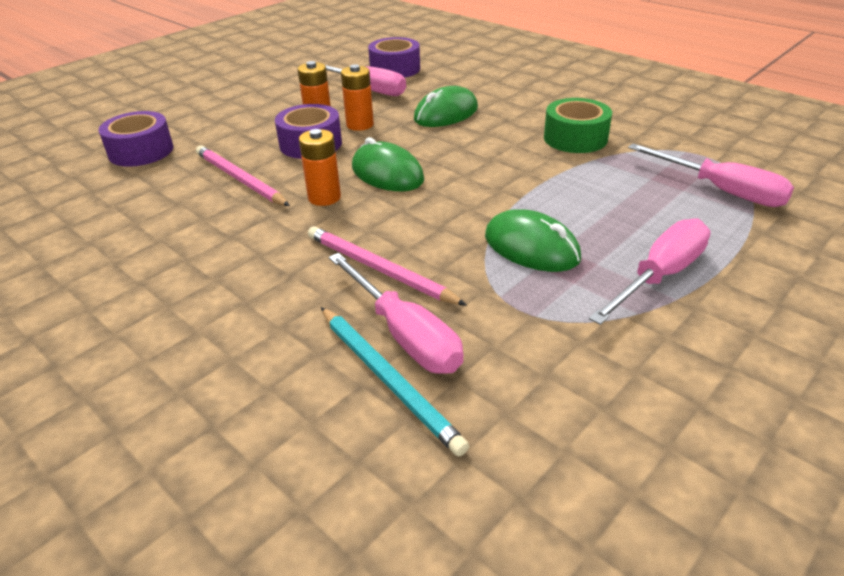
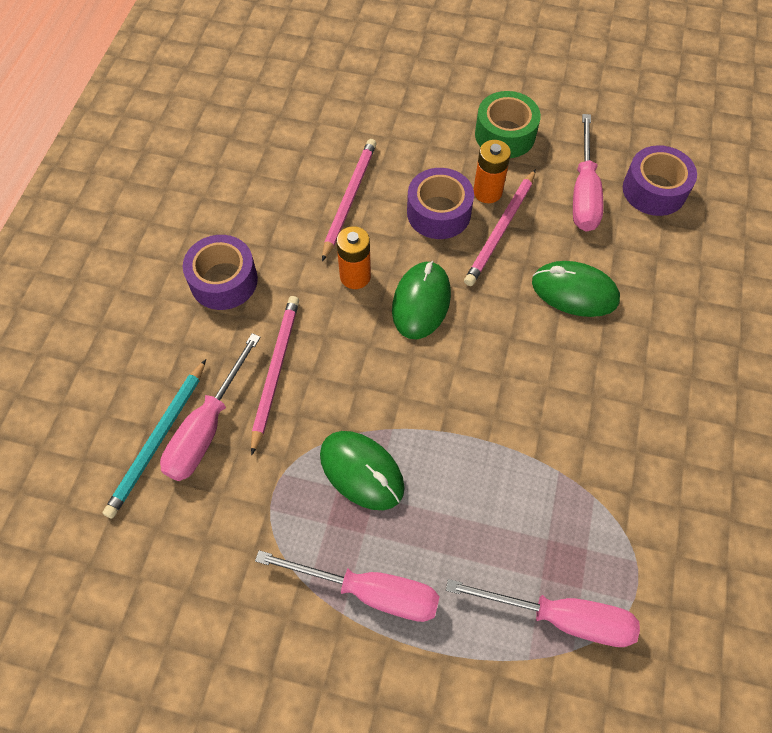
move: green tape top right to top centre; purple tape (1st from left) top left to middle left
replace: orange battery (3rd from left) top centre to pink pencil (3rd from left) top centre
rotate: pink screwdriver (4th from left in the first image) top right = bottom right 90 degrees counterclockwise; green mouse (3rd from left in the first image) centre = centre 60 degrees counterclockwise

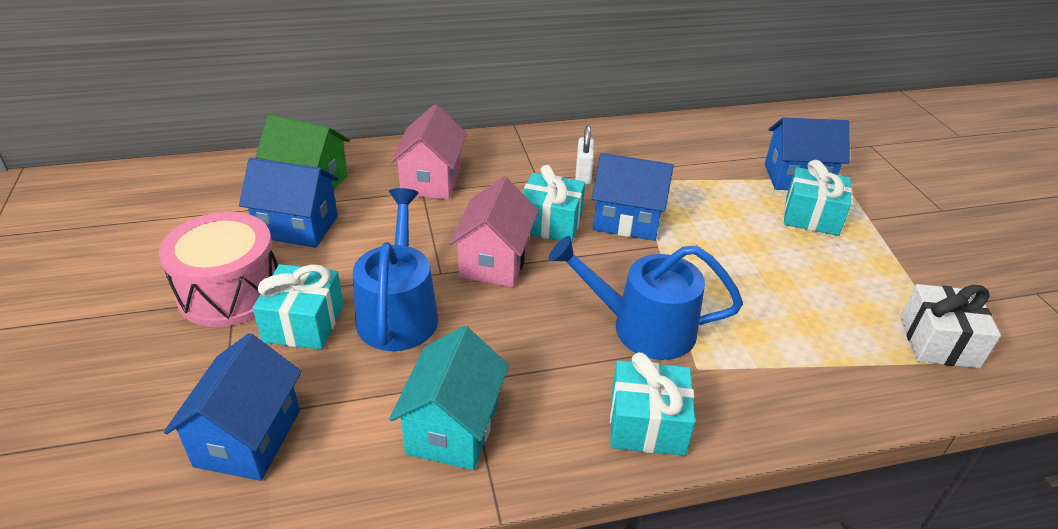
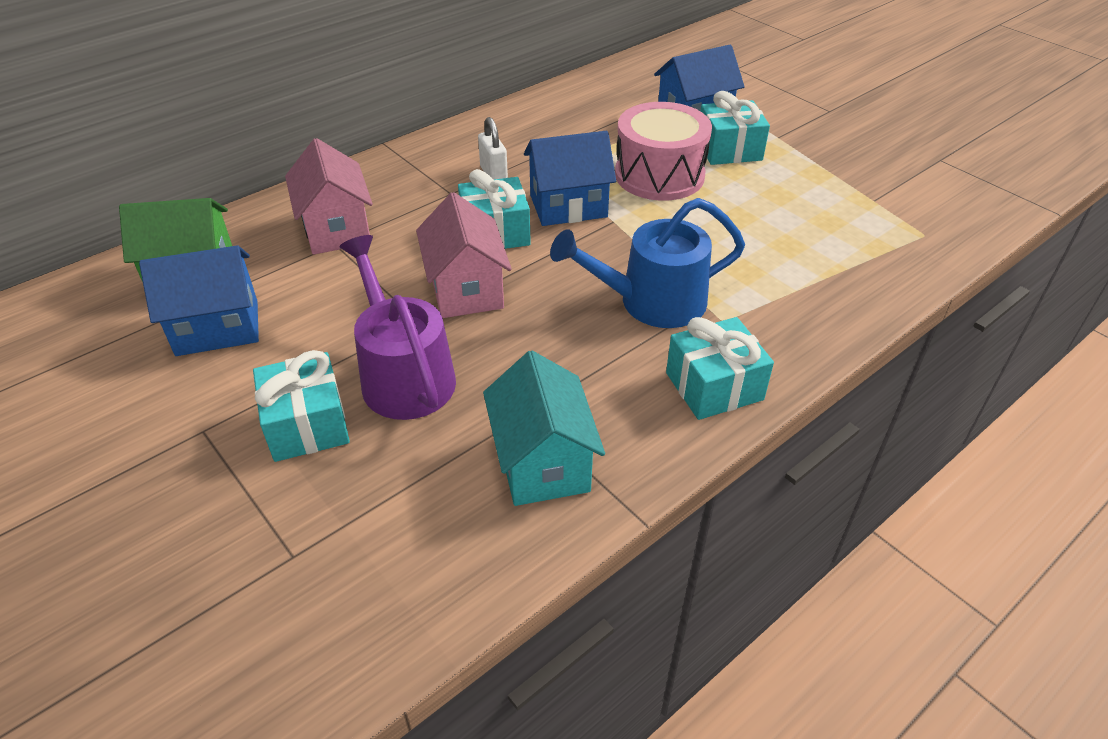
delete: white gift middle right; blue house (1st from left) bottom left
move: pink drum middle left to top centre
recolor: blue watering can (1st from left) centre to purple watering can centre

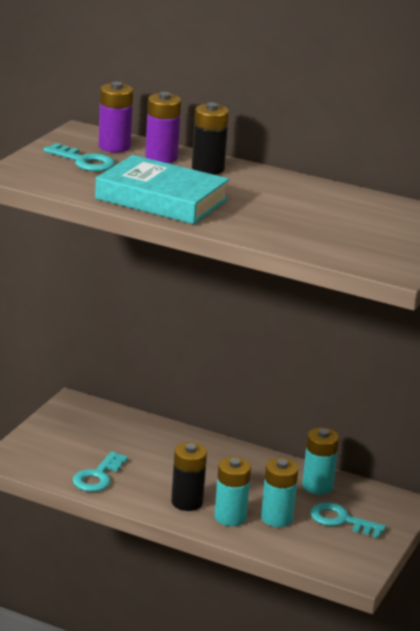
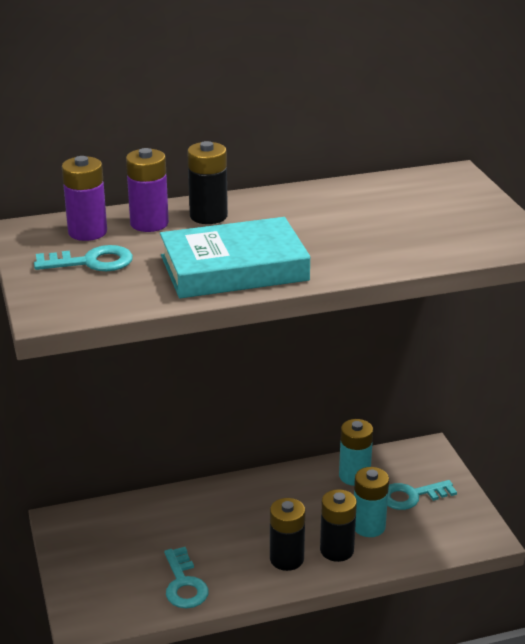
recolor: turquoise battery (1st from left) bottom centre to black battery (3rd from left) bottom centre

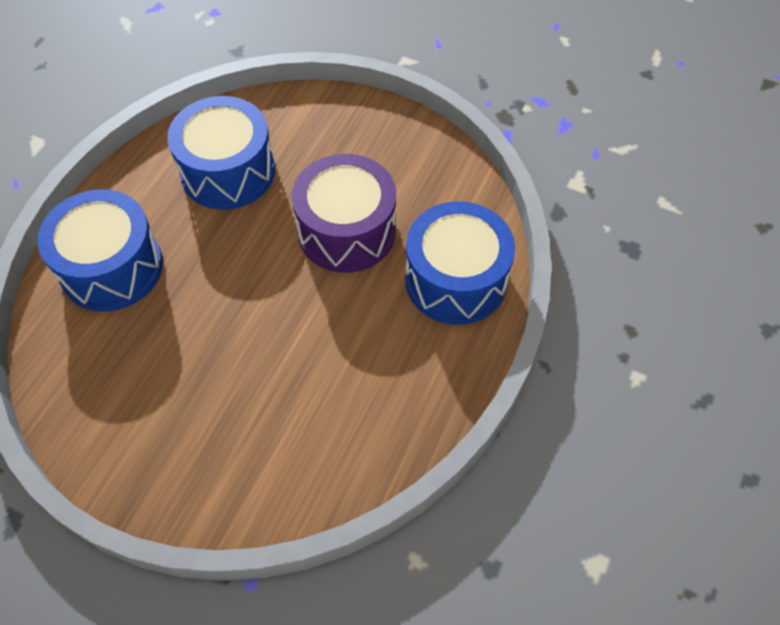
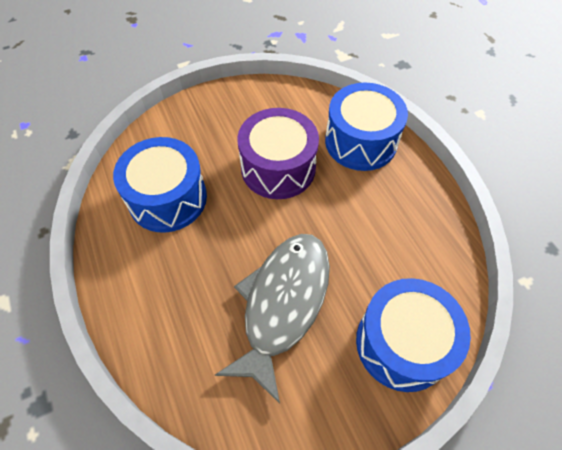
insert: grey fish bottom centre
move: blue drum (1st from left in the first image) middle left to blue drum (3rd from left) bottom right

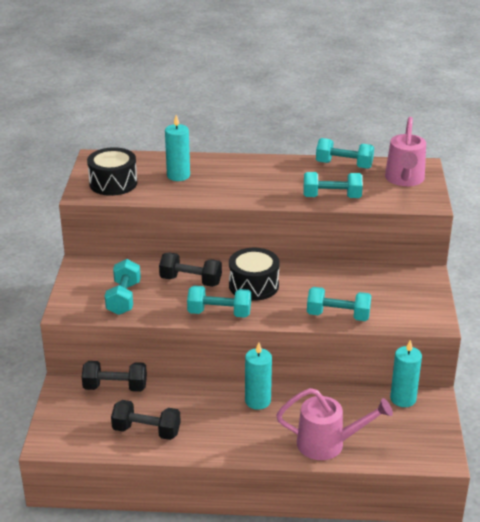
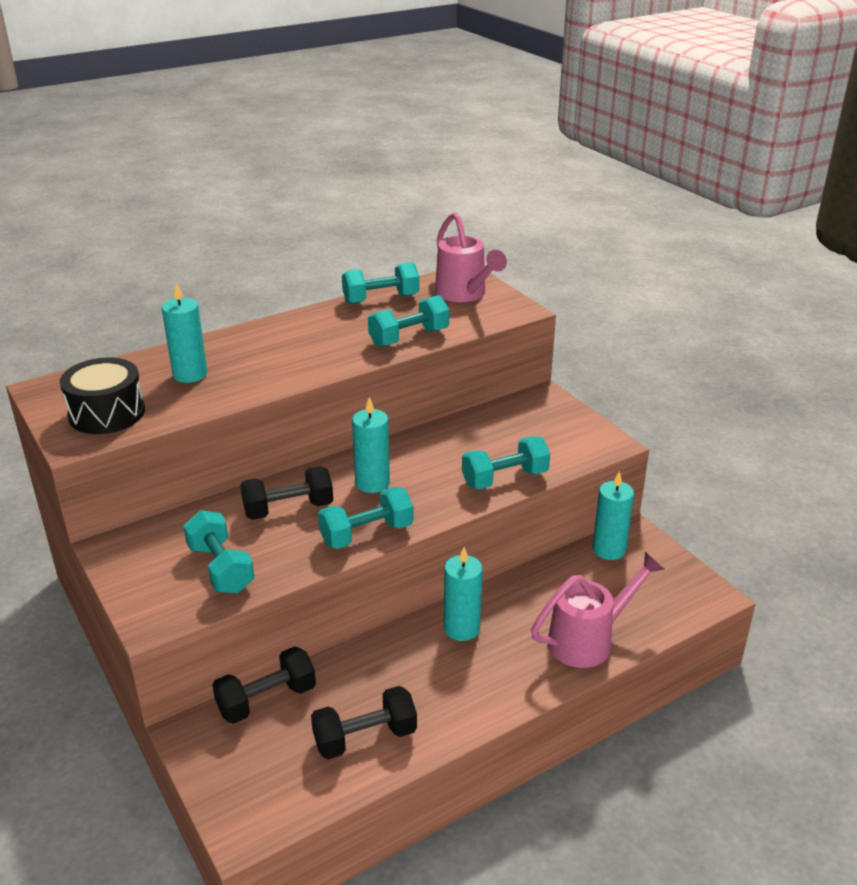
replace: black drum (2nd from left) centre to turquoise candle (2nd from left) centre

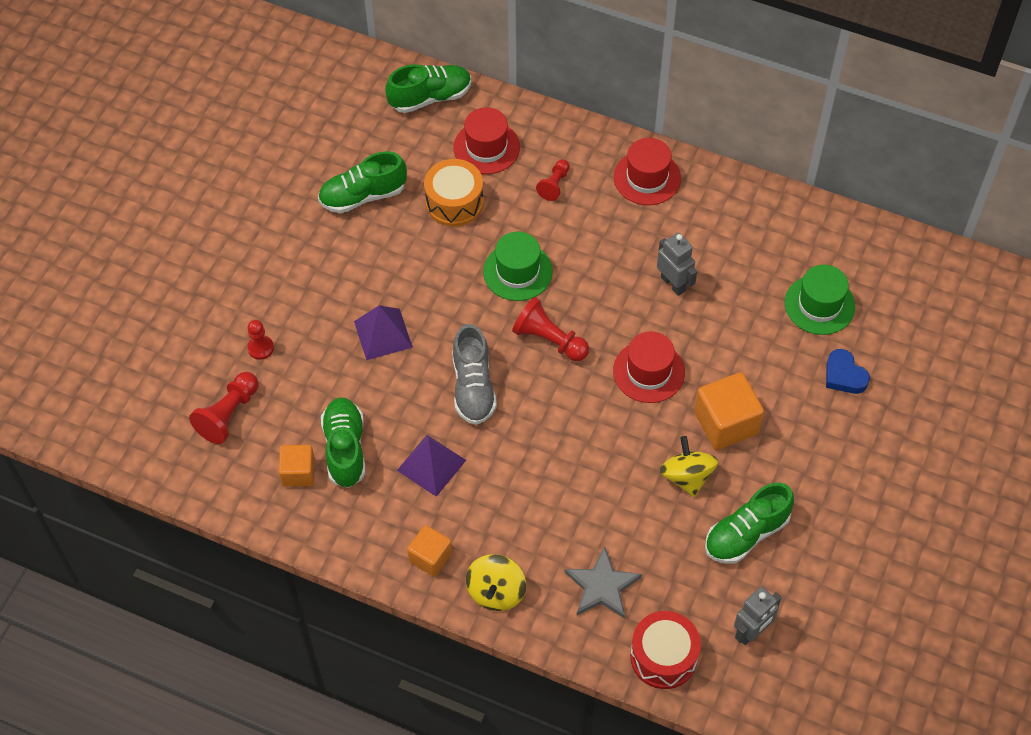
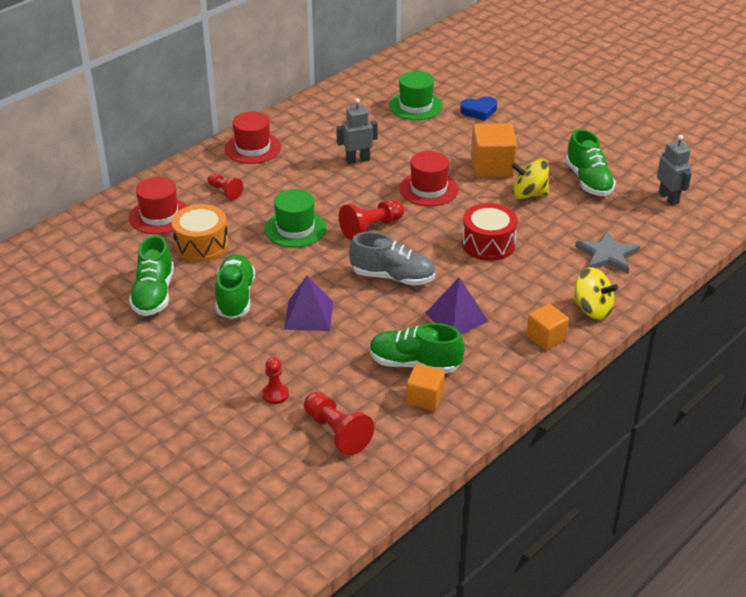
move: green shoe (3rd from left in the first image) top centre to green shoe (2nd from left) middle left; red drum bottom centre to centre

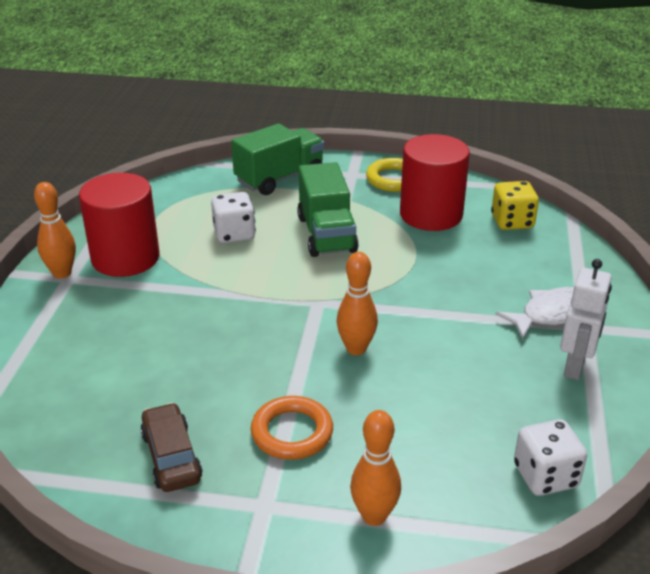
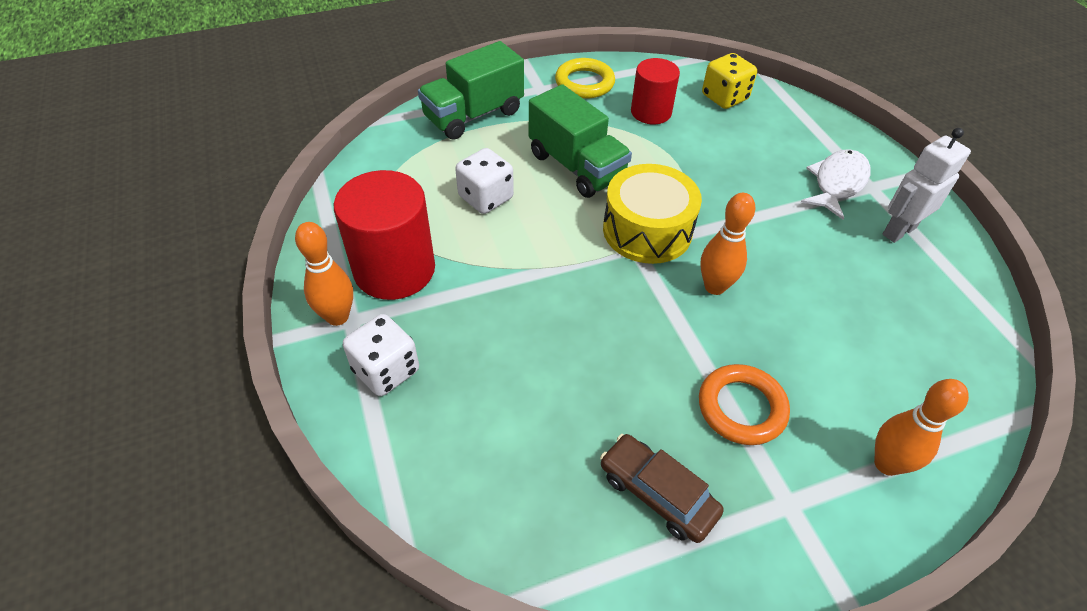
insert: yellow drum centre
move: white dice (2nd from left in the first image) bottom right to white dice (1st from left) centre
rotate: green truck (1st from left) top centre = top centre 150 degrees counterclockwise; white robot middle right = top right 120 degrees counterclockwise
resize: red cylinder (2nd from left) top right = top centre x0.63

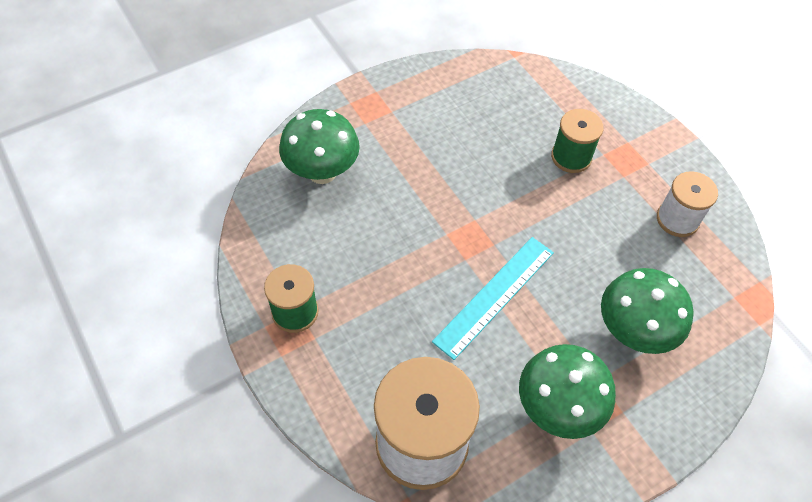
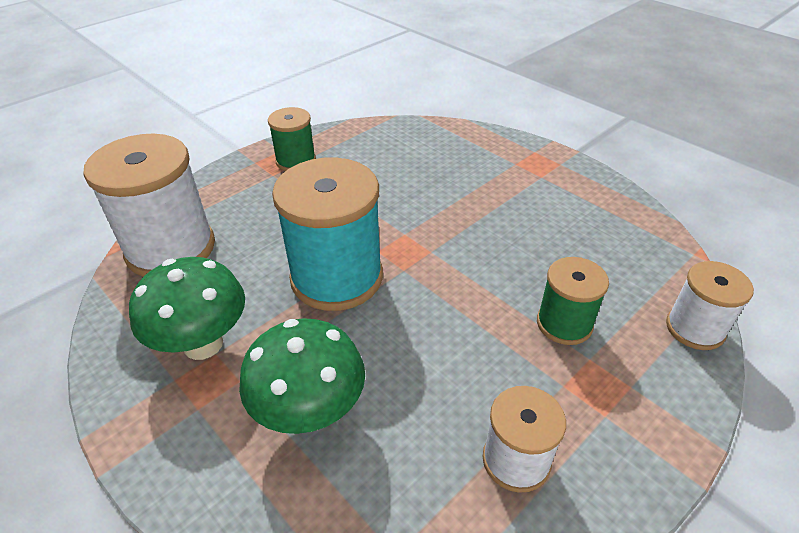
delete: green mushroom (1st from left) top centre
insert: white spool (3rd from left) middle right
replace: turquoise ruler centre to turquoise spool centre

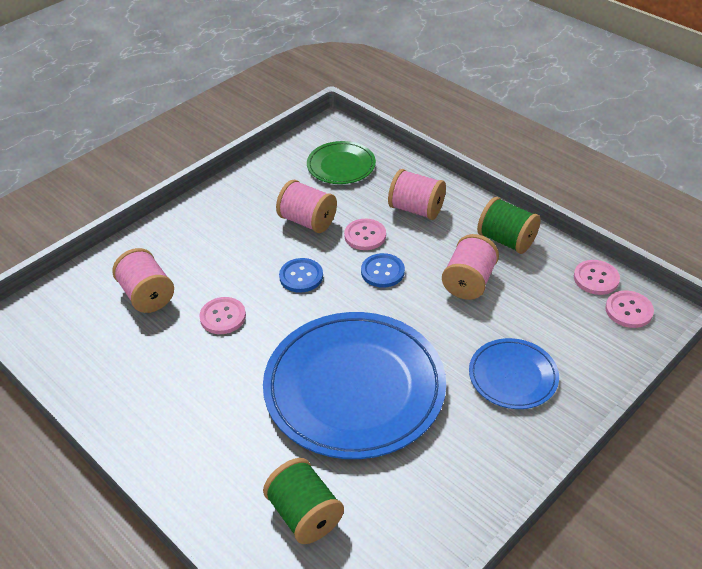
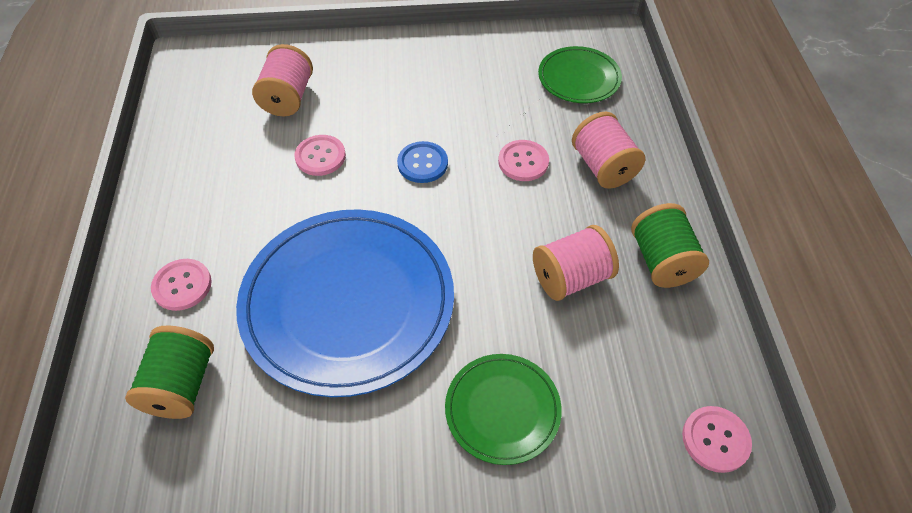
delete: pink spool (2nd from left) centre; blue button (2nd from left) centre
move: pink button (3rd from left in the first image) middle right to pink button (1st from left) middle left
recolor: blue plate (2nd from left) middle right to green plate (1st from left) bottom centre

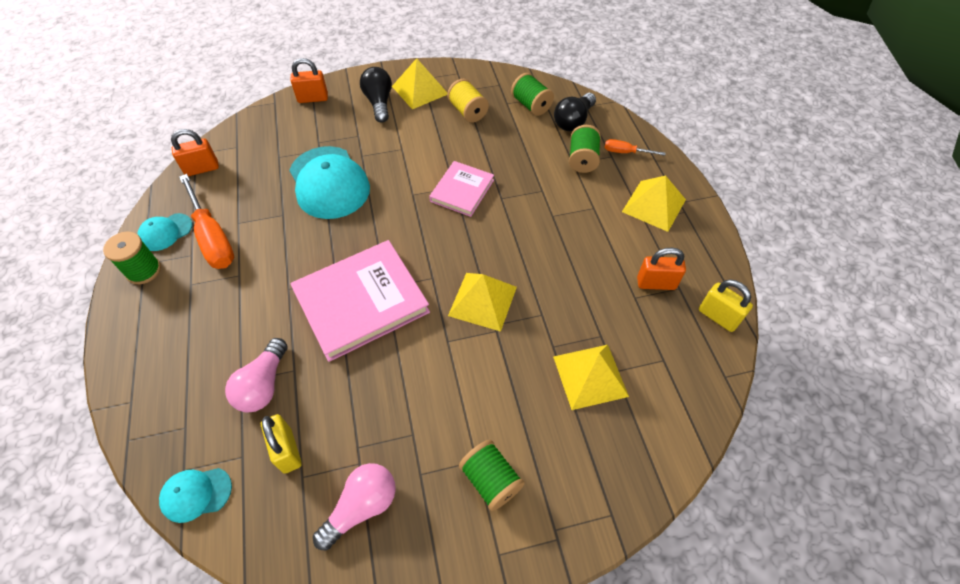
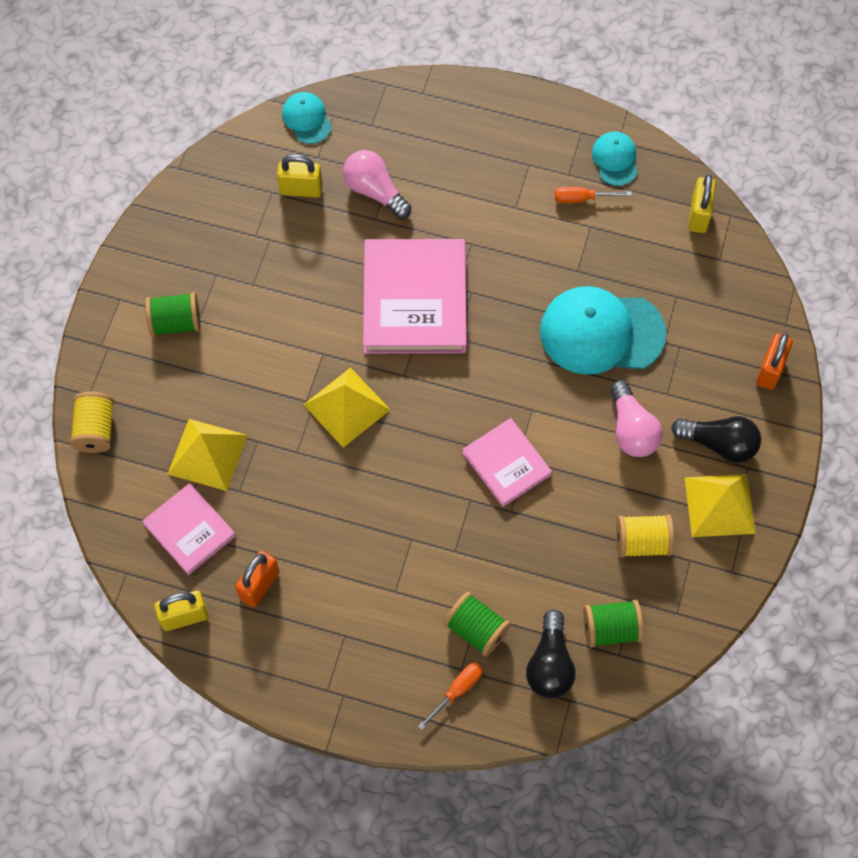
delete: yellow pyramid (4th from left) middle right; green spool (1st from left) middle left
insert: yellow spool (1st from left) middle left; pink book (1st from left) middle left
move: pink light bulb (2nd from left) bottom centre to middle right
recolor: orange padlock (1st from left) top left to yellow padlock (3rd from left) top right
rotate: black light bulb (2nd from left in the first image) top centre = bottom centre 150 degrees counterclockwise; turquoise cap (2nd from left in the first image) bottom left = top centre 45 degrees counterclockwise
resize: orange screwdriver (1st from left in the first image) middle left = top right x0.50

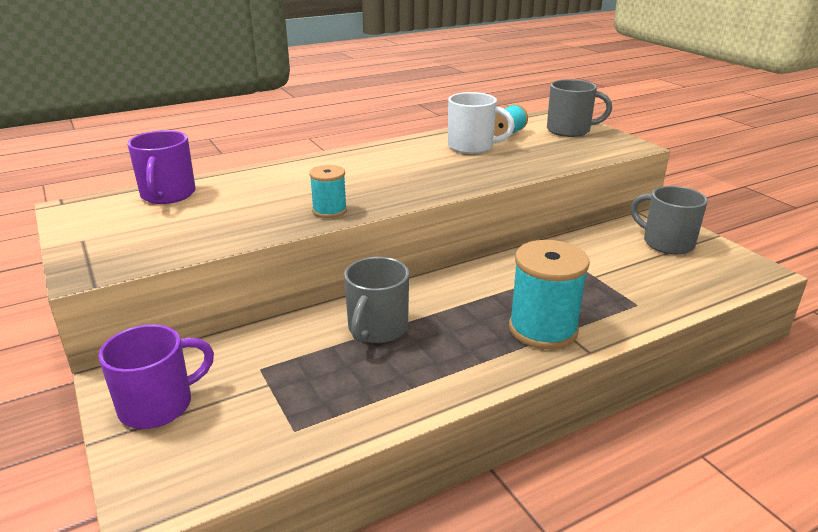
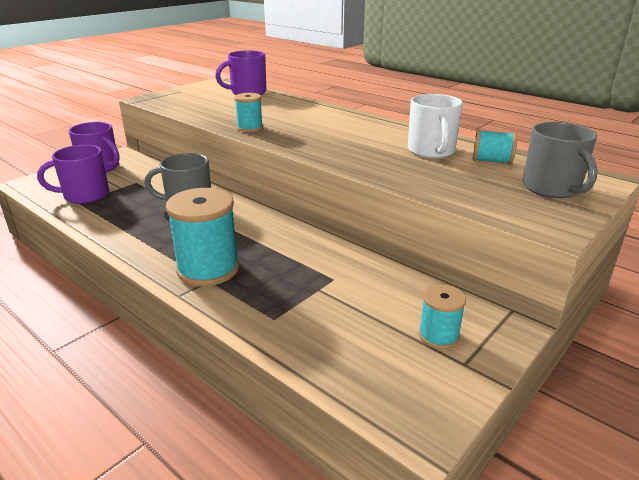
insert: purple mug (1st from left) middle left
replace: grey mug (3rd from left) middle right to turquoise spool (3rd from left) middle right

